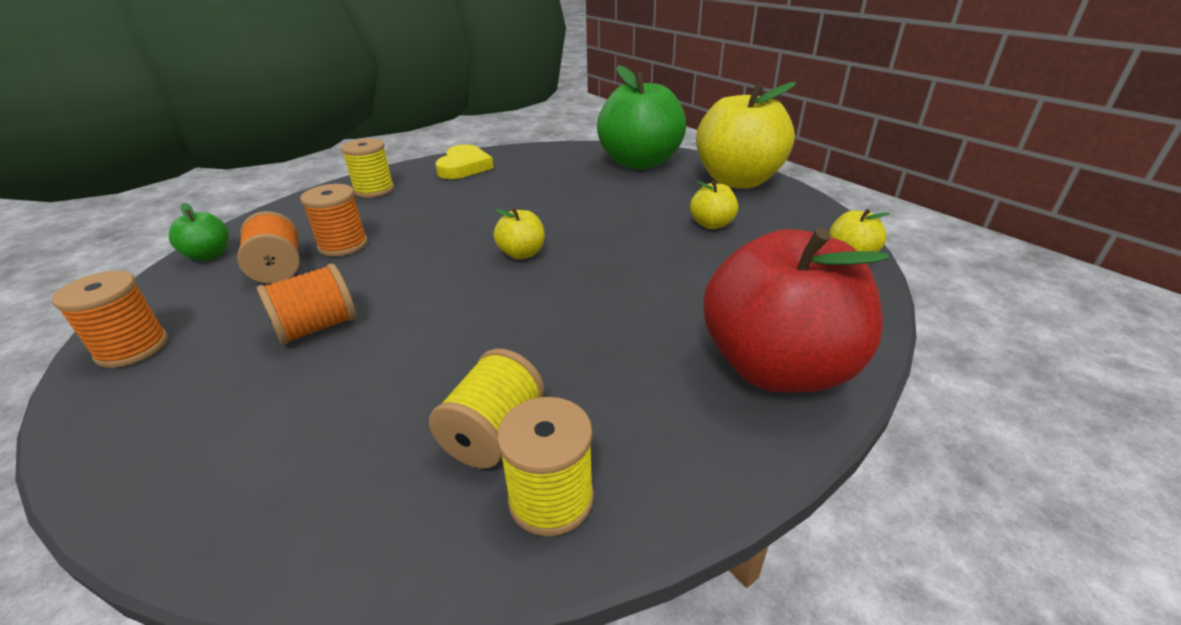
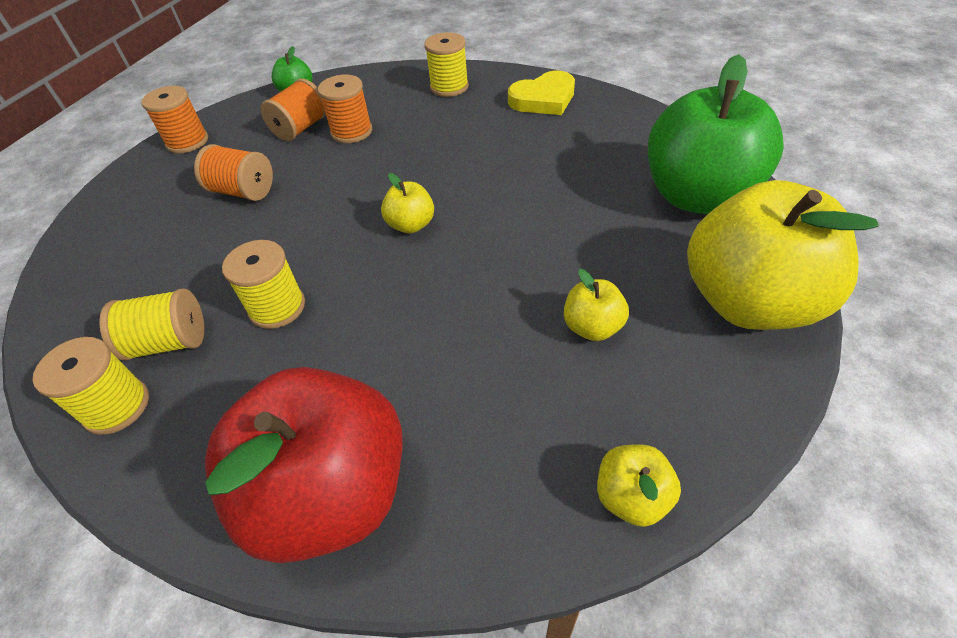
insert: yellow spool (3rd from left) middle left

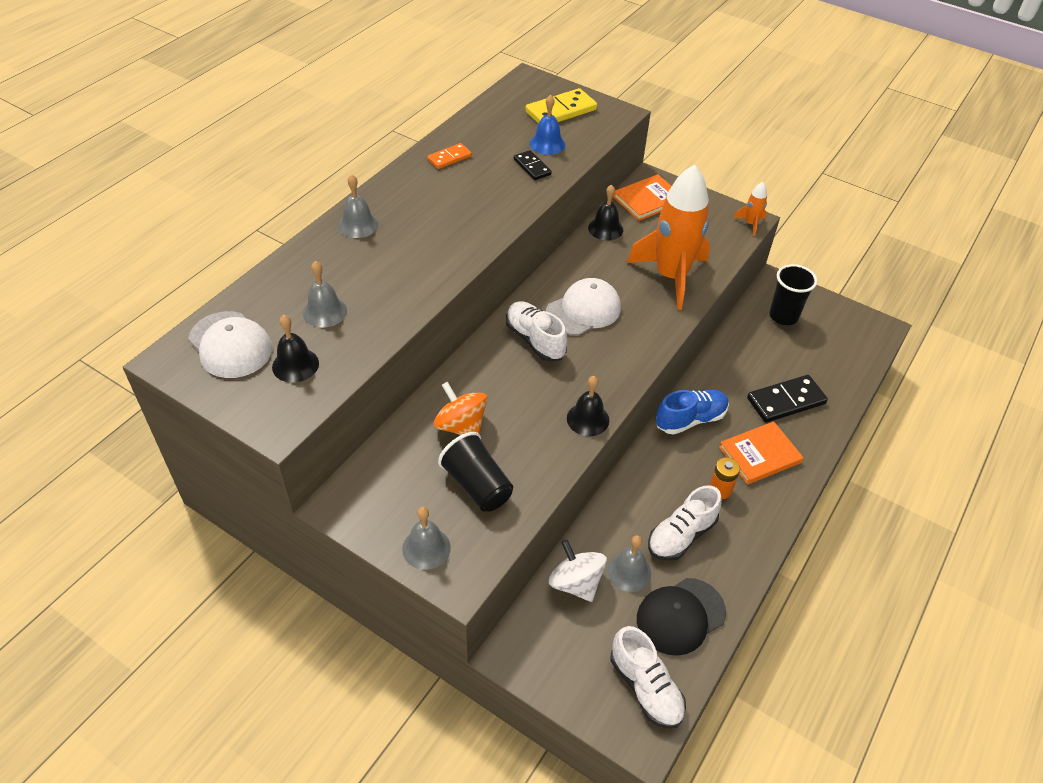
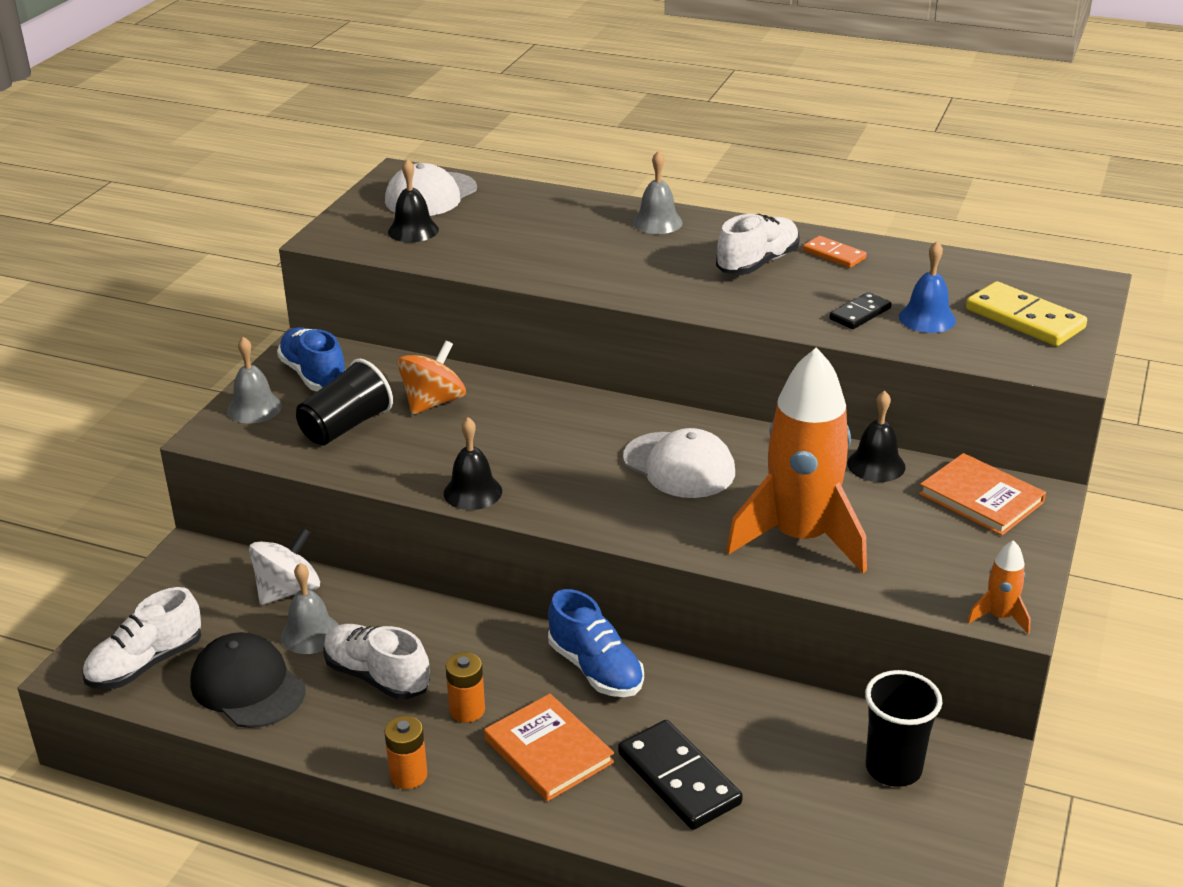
delete: grey bell (1st from left) middle left
insert: blue shoe (1st from left) middle left; orange battery (1st from left) bottom centre
move: white shoe (1st from left in the first image) centre to white shoe (3rd from left) top centre

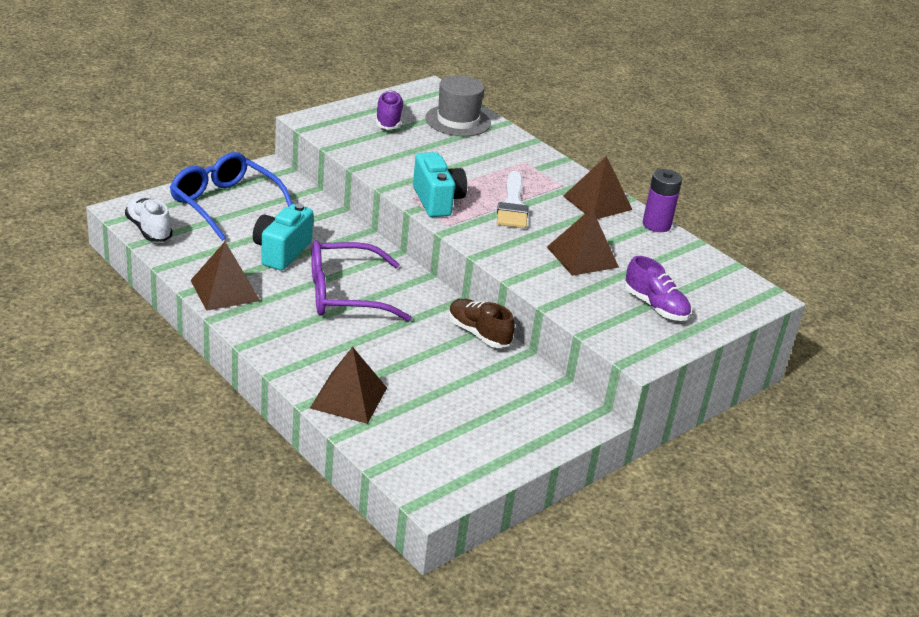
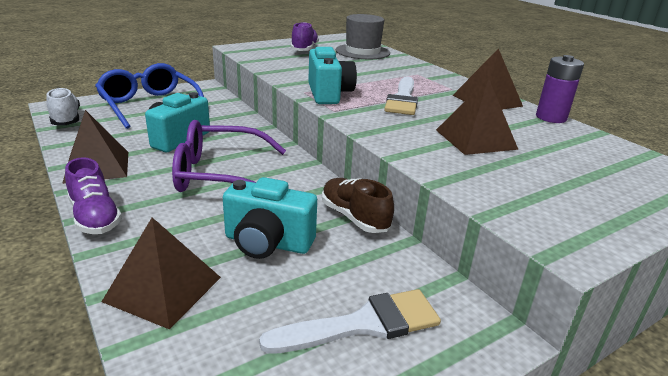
insert: turquoise camera (2nd from left) centre; white brush (1st from left) bottom centre
move: purple shoe (2nd from left in the first image) middle right to purple shoe (1st from left) middle left

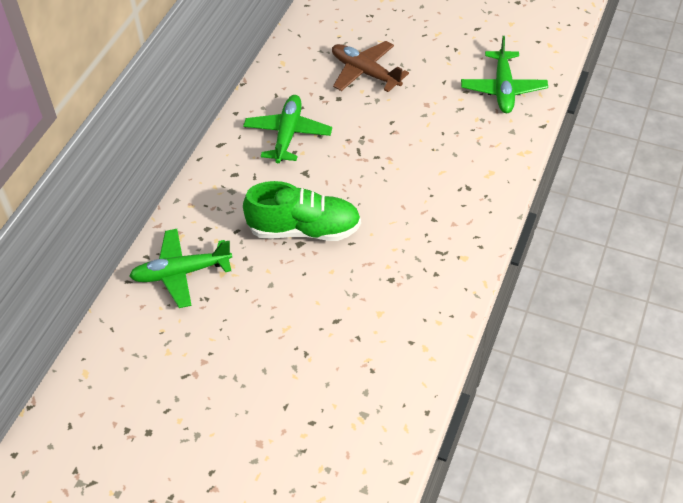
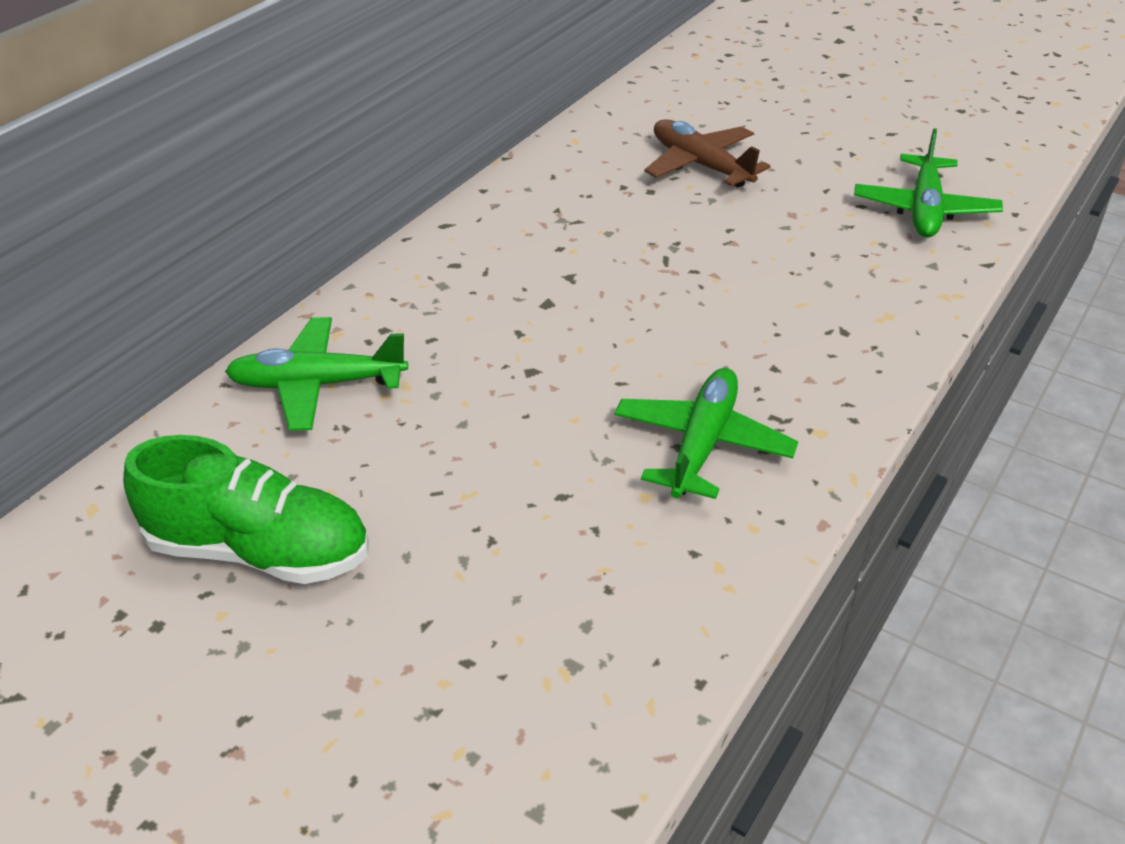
move: green plane (2nd from left) top centre to centre; green shoe centre to middle left

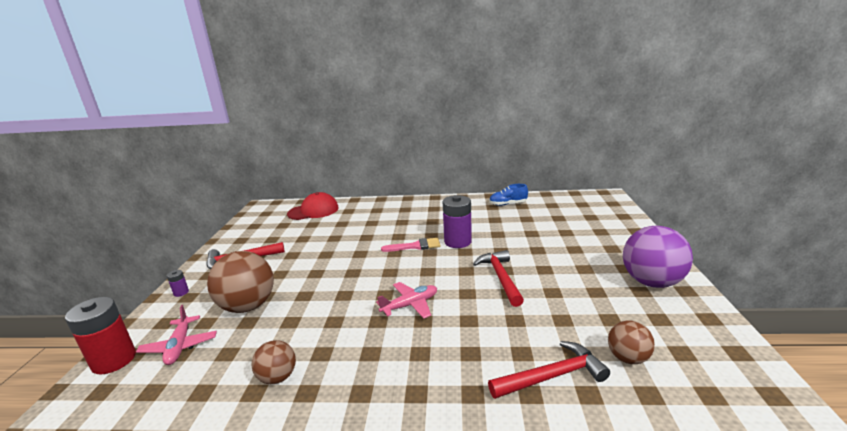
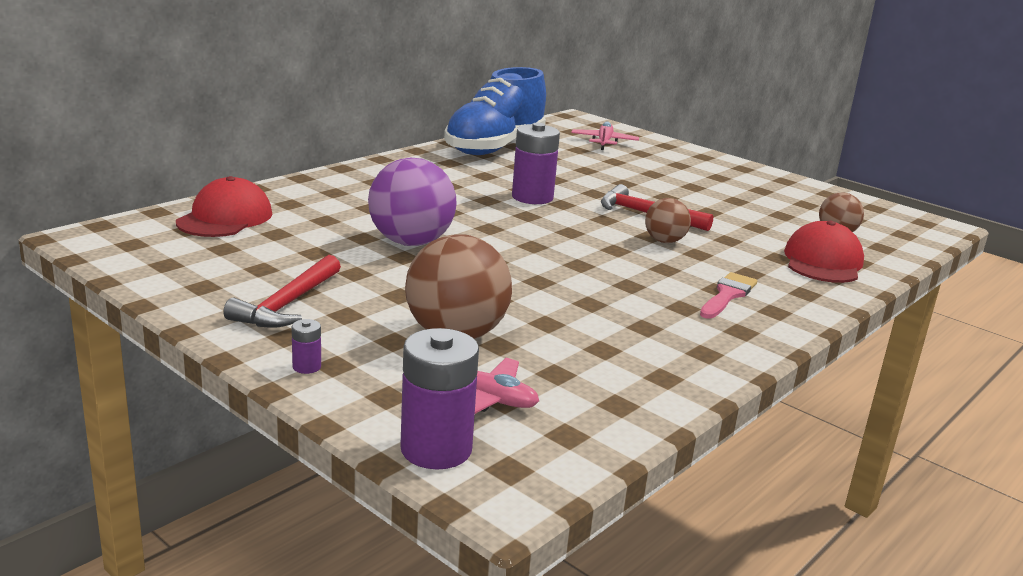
move: purple ball middle right to centre; pink brush centre to middle right; pink plane (2nd from left) bottom centre to top centre; brown ball (2nd from left) bottom left to centre
replace: red hammer (3rd from left) bottom centre to red cap (2nd from left) middle right
recolor: red battery bottom left to purple battery (2nd from left) bottom centre
resize: blue shoe centre = top centre x2.32

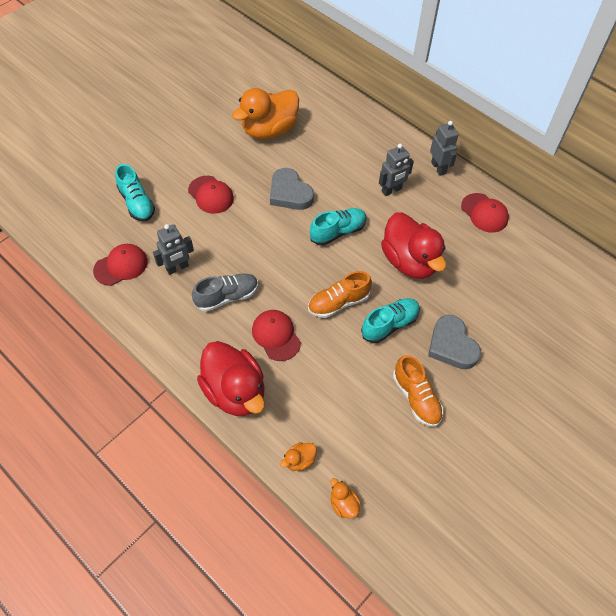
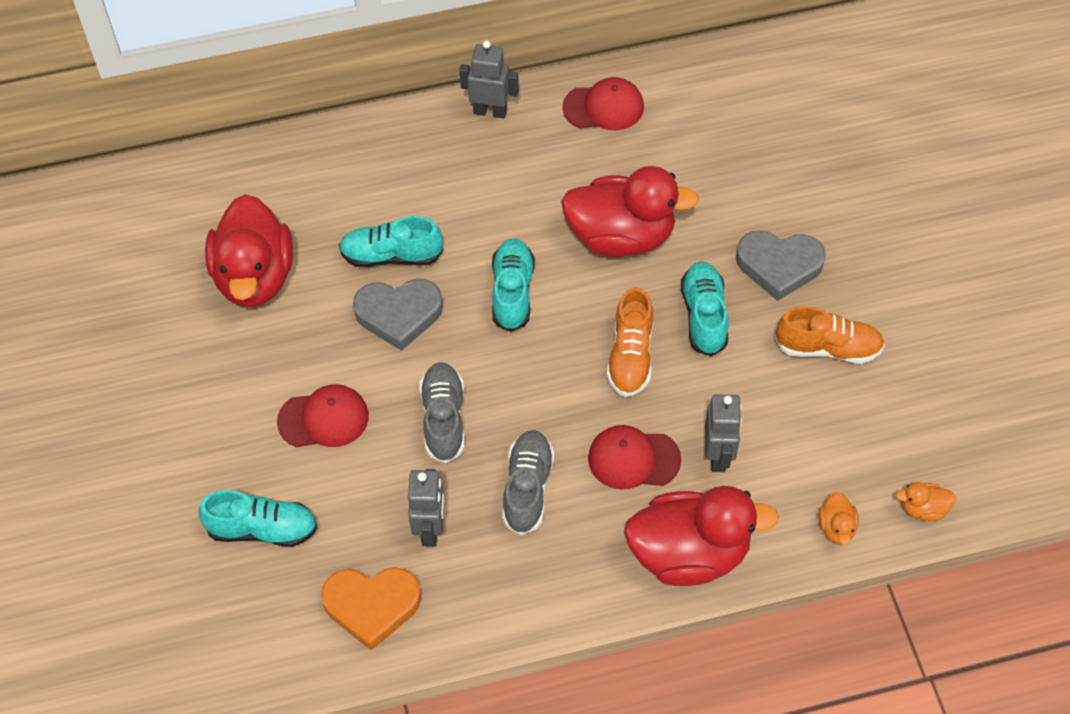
insert: turquoise shoe (2nd from left) centre; grey shoe (1st from left) centre
move: grey robot (2nd from left in the first image) top centre to grey robot (3rd from left) middle right
replace: red cap (1st from left) middle left to orange heart bottom centre
recolor: orange duck (1st from left) top centre to red duck (1st from left) middle left

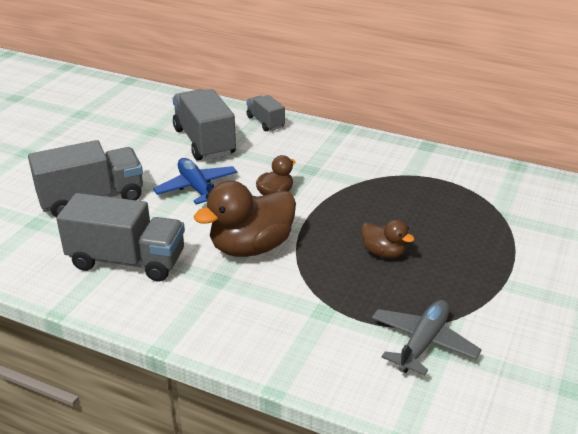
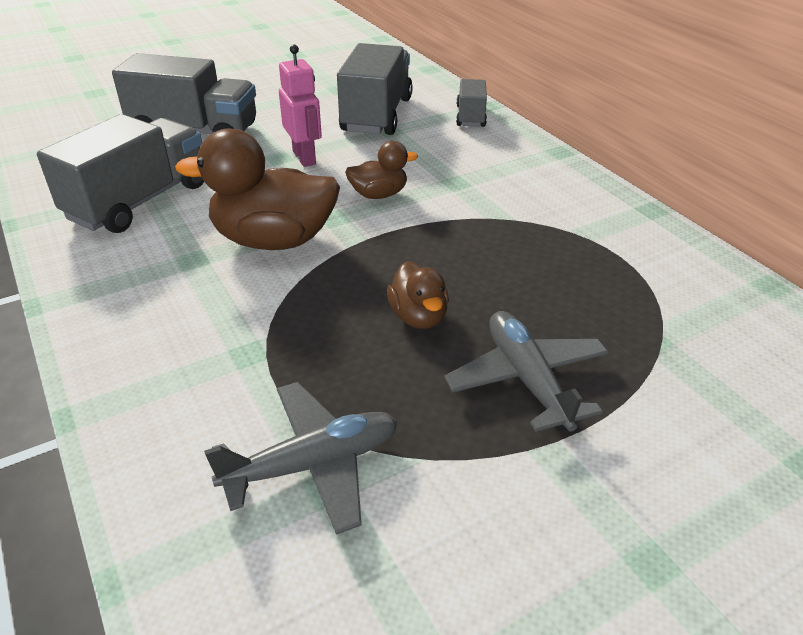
insert: grey plane (2nd from left) centre
replace: blue plane centre to pink robot top centre
rotate: grey truck (2nd from left in the first image) middle left = top left 105 degrees counterclockwise

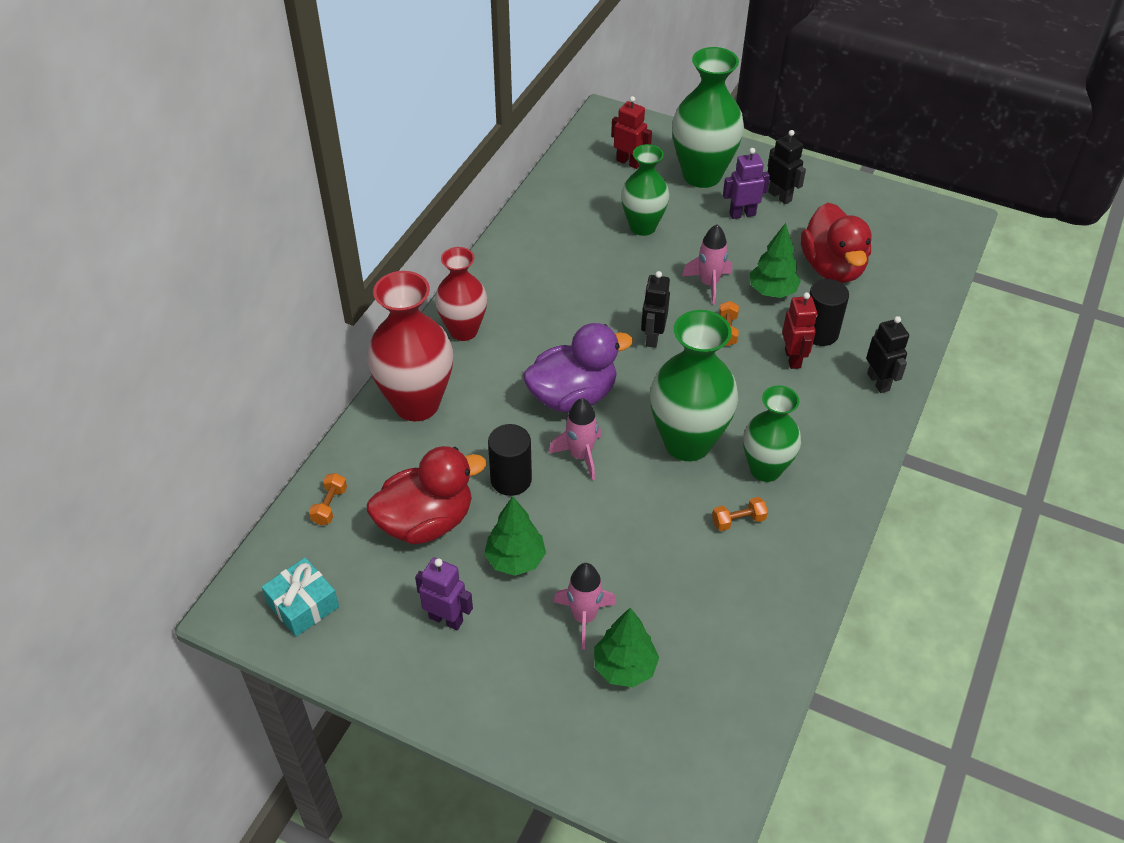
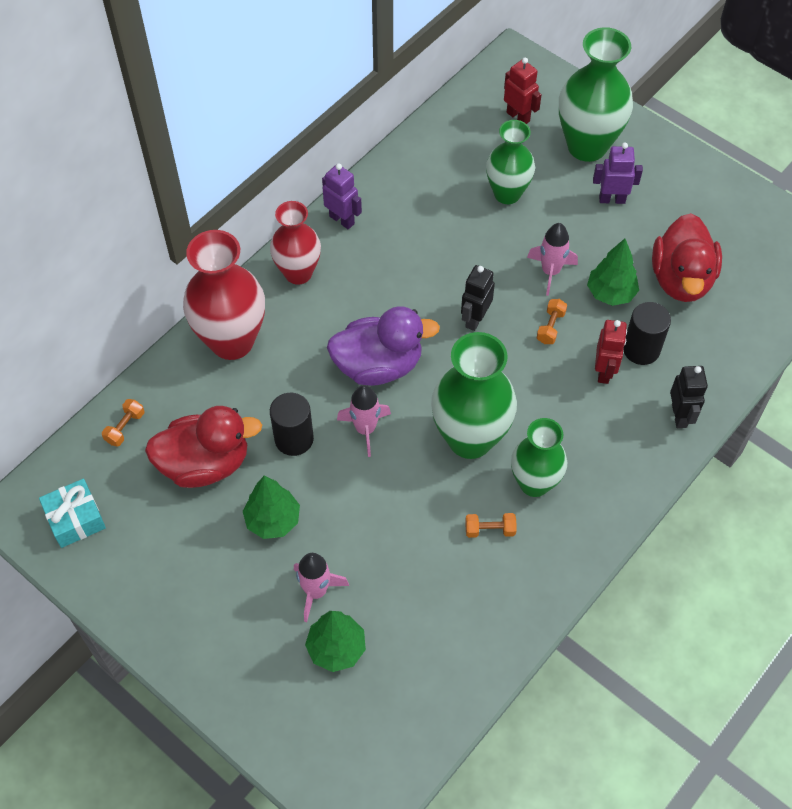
delete: black robot (2nd from left) top right
move: purple robot (1st from left) bottom centre to top centre

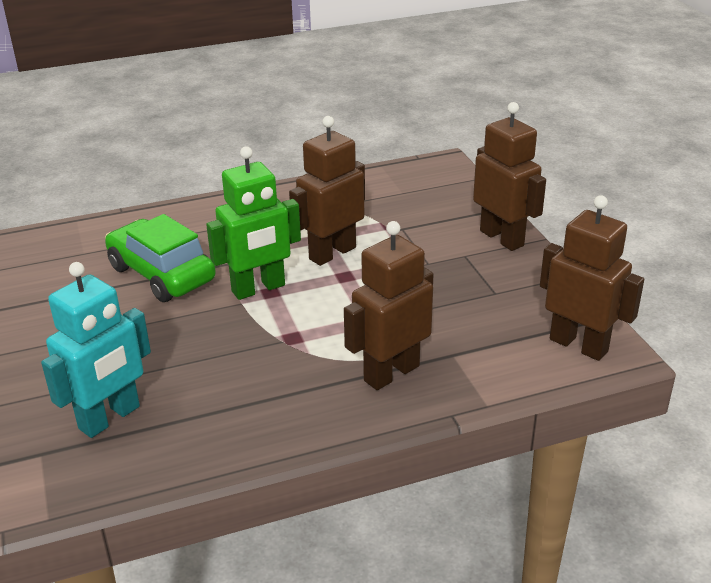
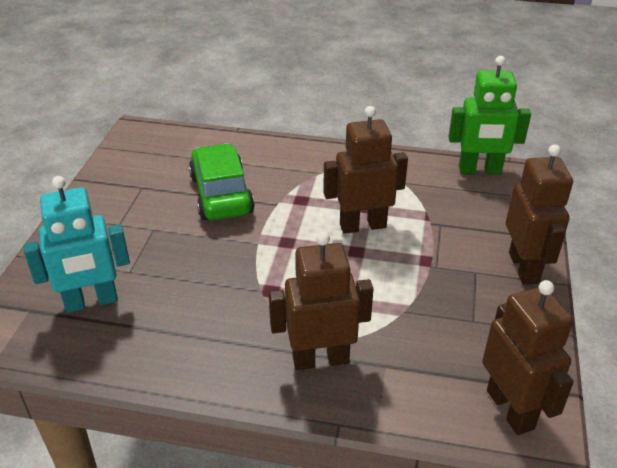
move: green robot centre to top right

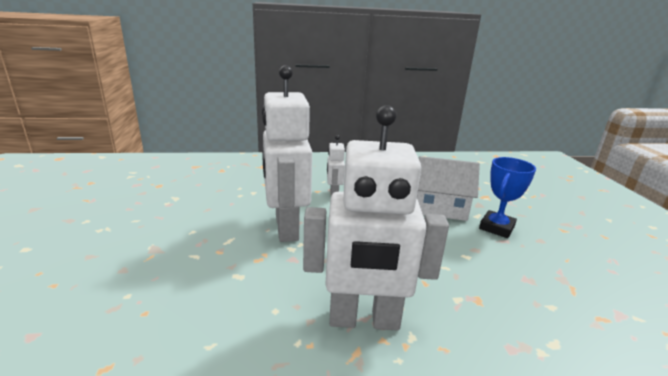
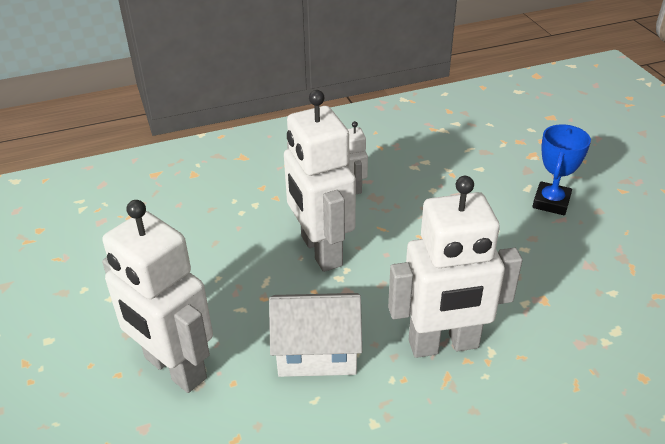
insert: white robot (1st from left) bottom left
move: white house middle right to bottom centre

